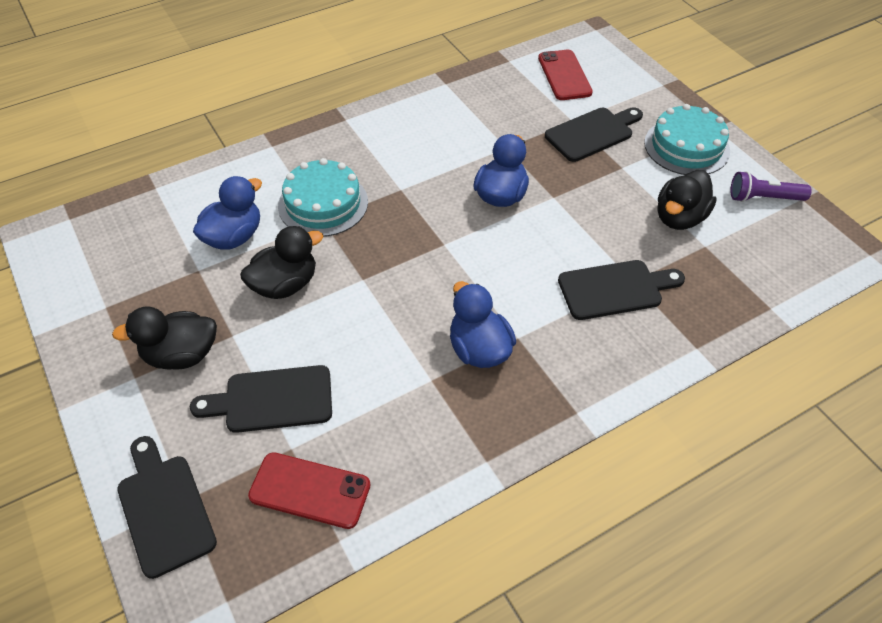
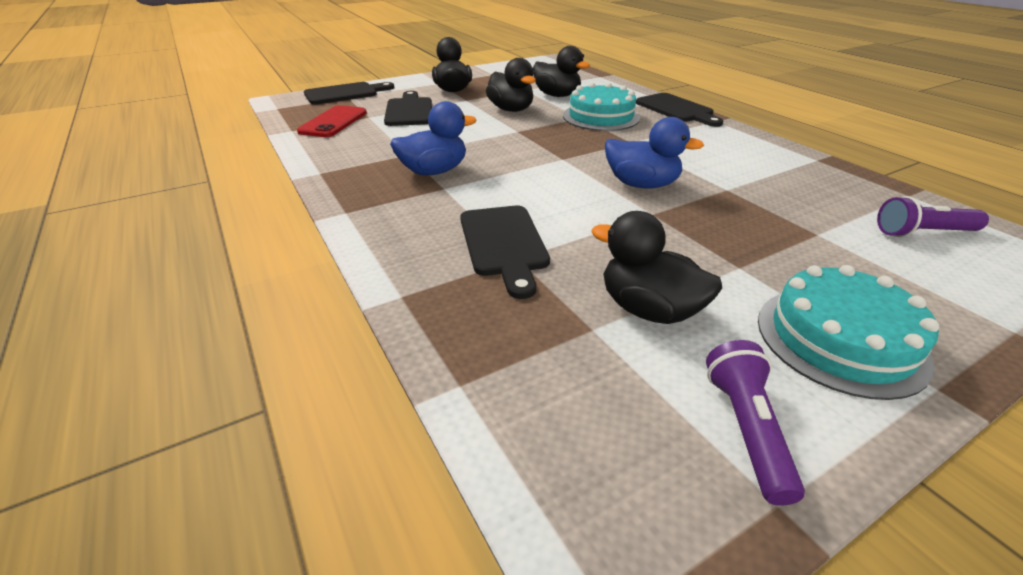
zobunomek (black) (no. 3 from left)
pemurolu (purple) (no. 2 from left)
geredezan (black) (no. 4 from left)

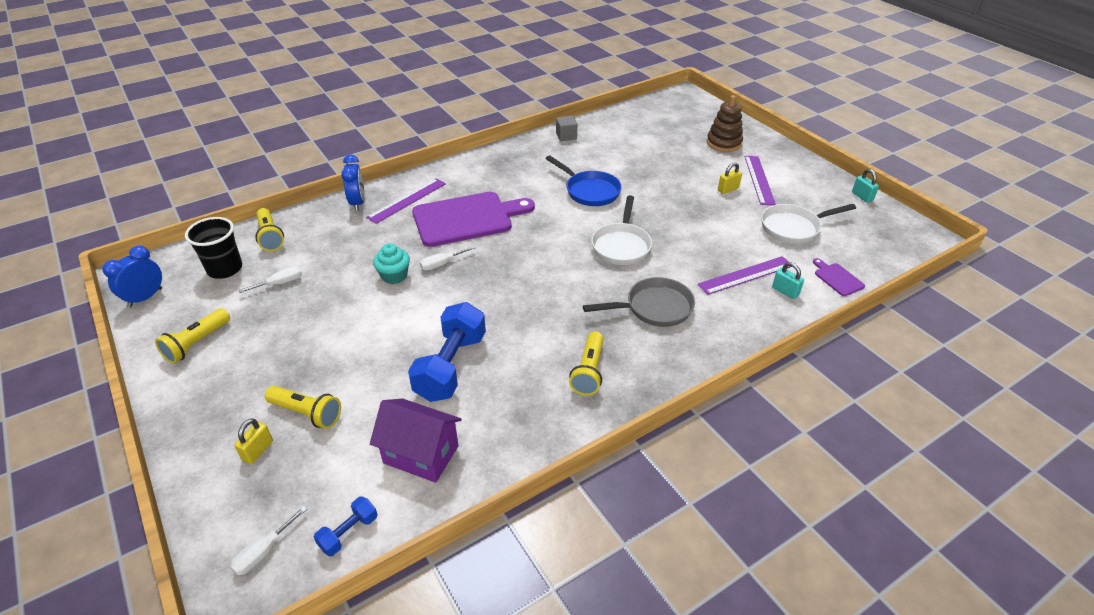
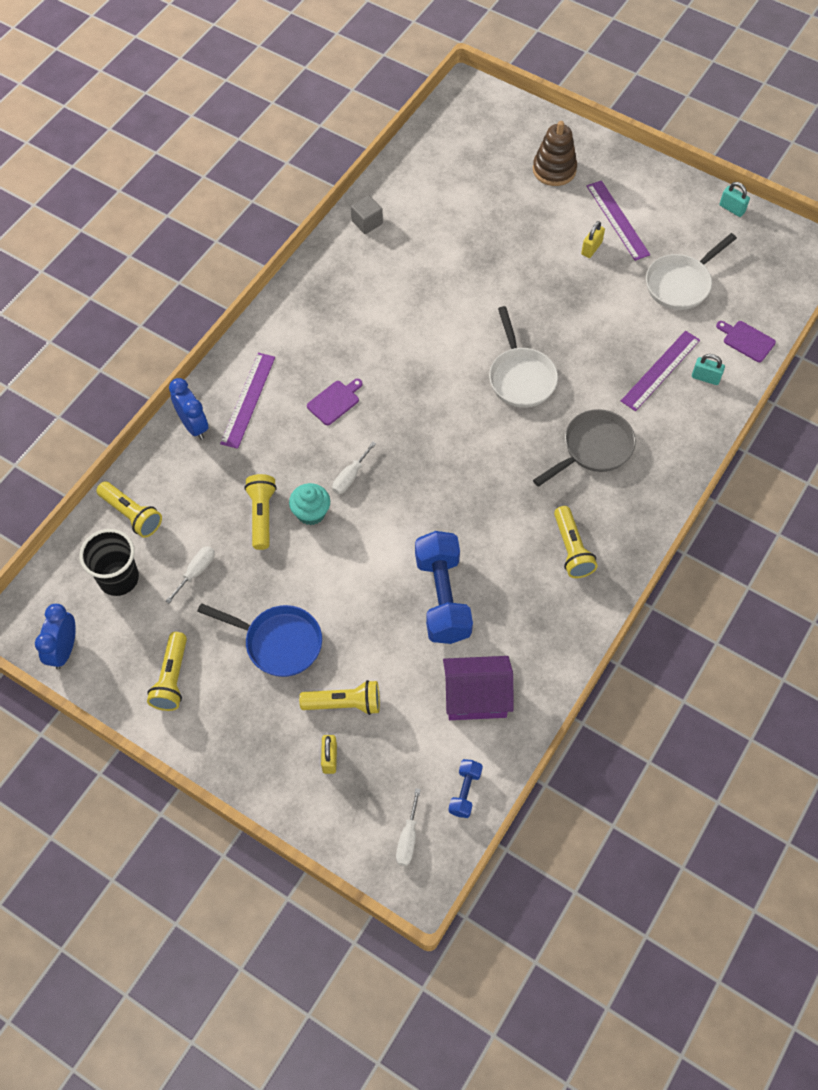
geredezan (purple) (no. 1 from left)
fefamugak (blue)
pemurolu (yellow) (no. 3 from left)

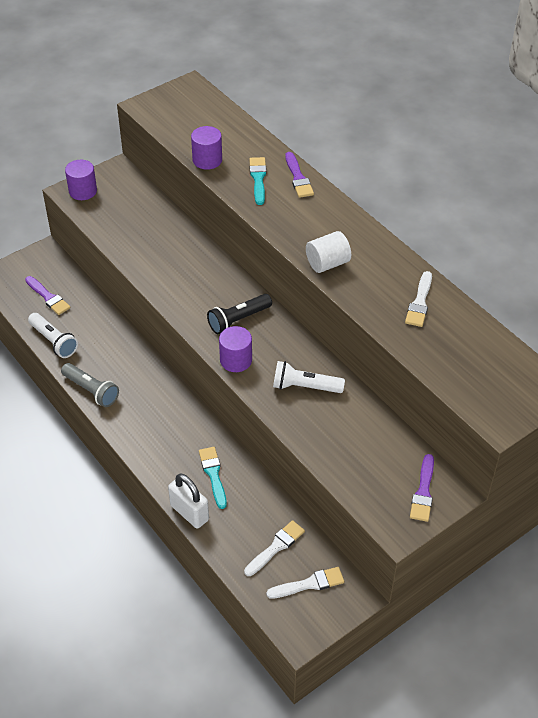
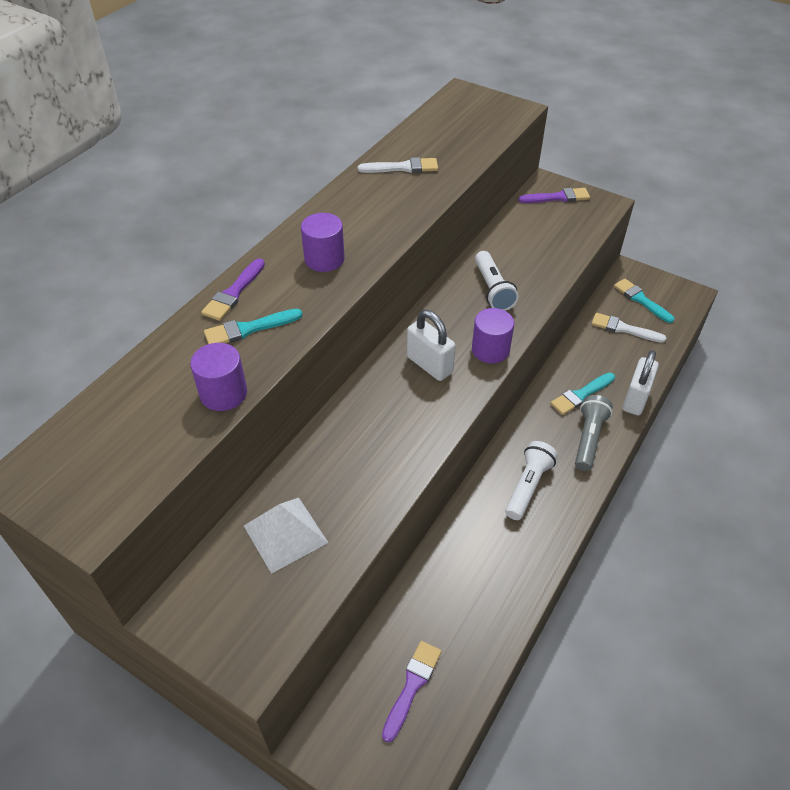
pemurolu (white) (no. 2 from left)
pemurolu (grey)
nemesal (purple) (no. 2 from left)
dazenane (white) (no. 1 from left)
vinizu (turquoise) (no. 3 from left)
vinizu (purple) (no. 1 from left)
nemesal (white)
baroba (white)

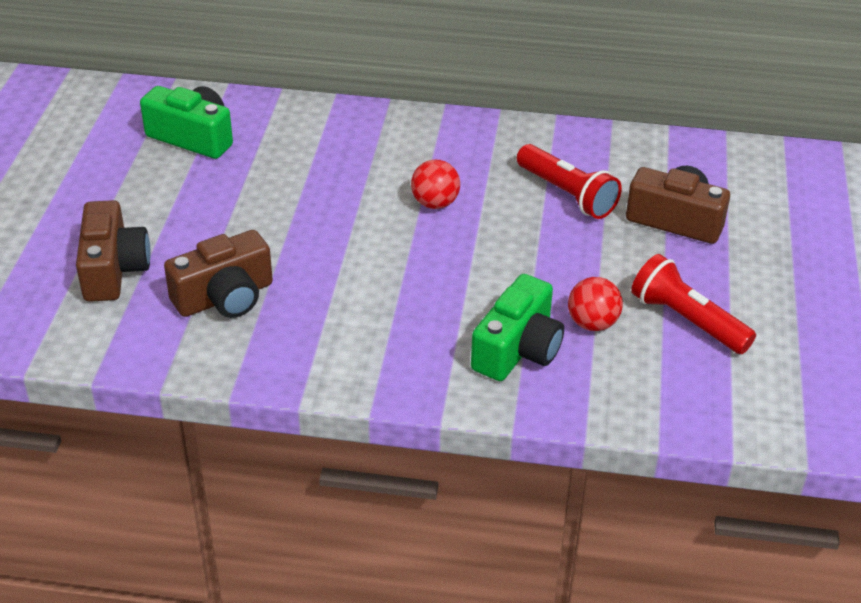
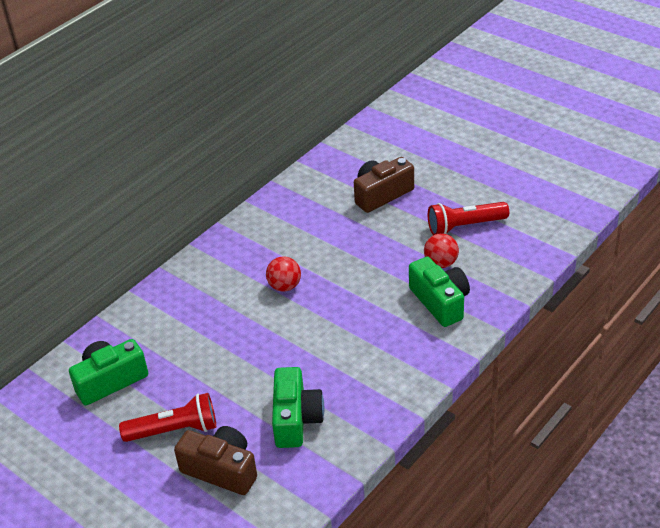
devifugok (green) (no. 2 from left)
pemurolu (red) (no. 1 from left)

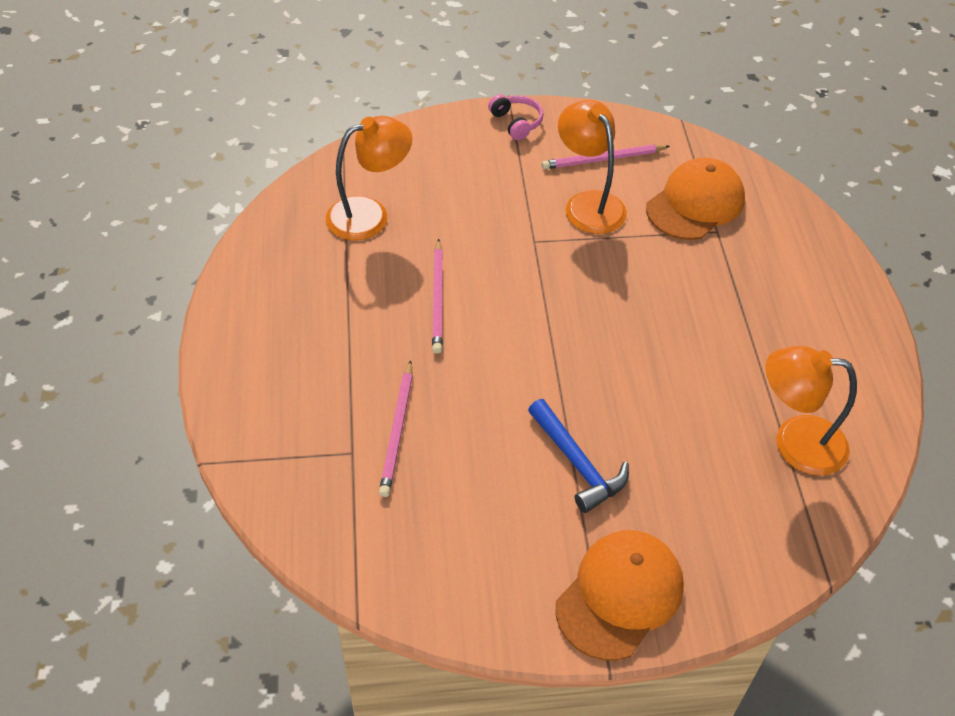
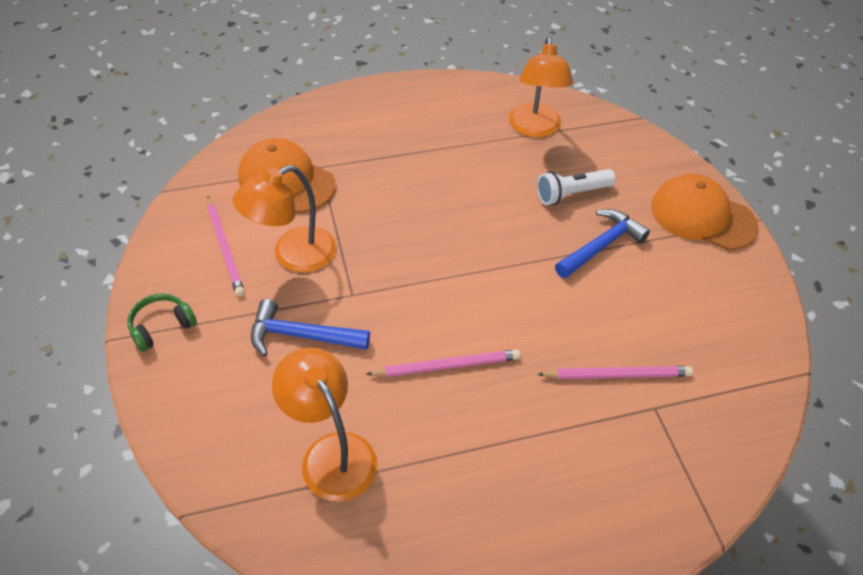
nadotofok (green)
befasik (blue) (no. 1 from left)
pemurolu (white)

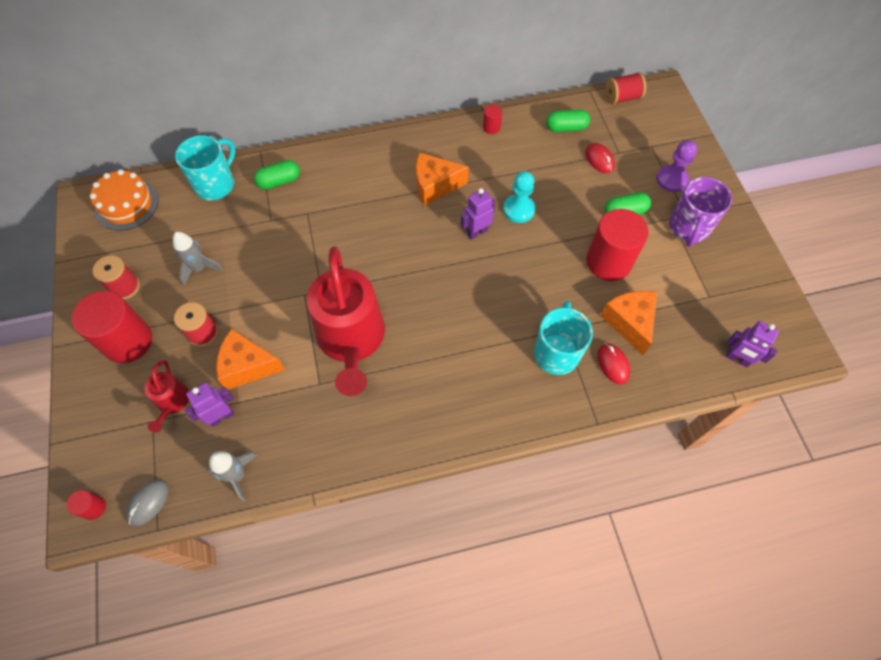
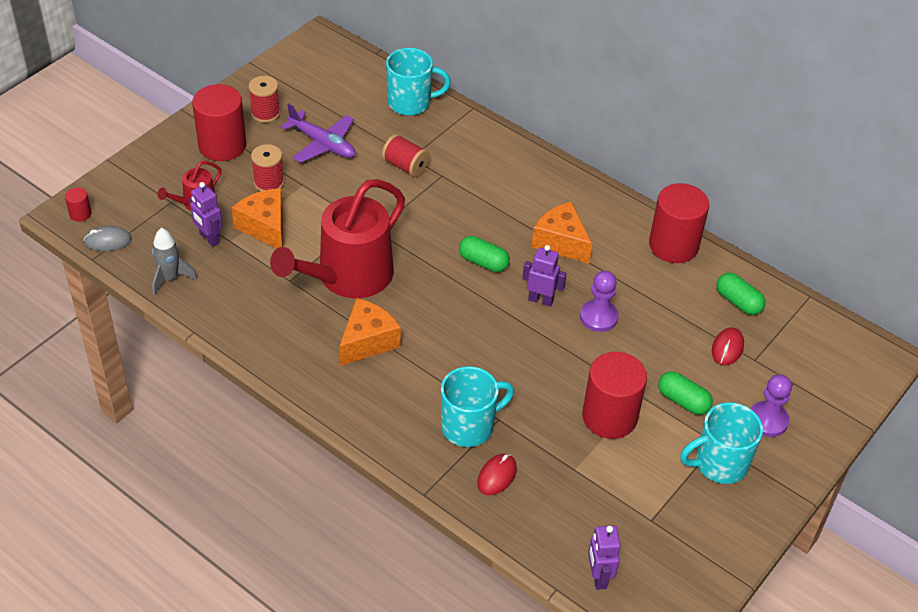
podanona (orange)
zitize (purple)
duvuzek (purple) (no. 1 from left)
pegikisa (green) (no. 1 from left)
nemesal (red) (no. 4 from left)
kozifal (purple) (no. 1 from left)
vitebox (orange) (no. 2 from left)
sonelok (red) (no. 3 from left)
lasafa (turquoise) (no. 3 from left)

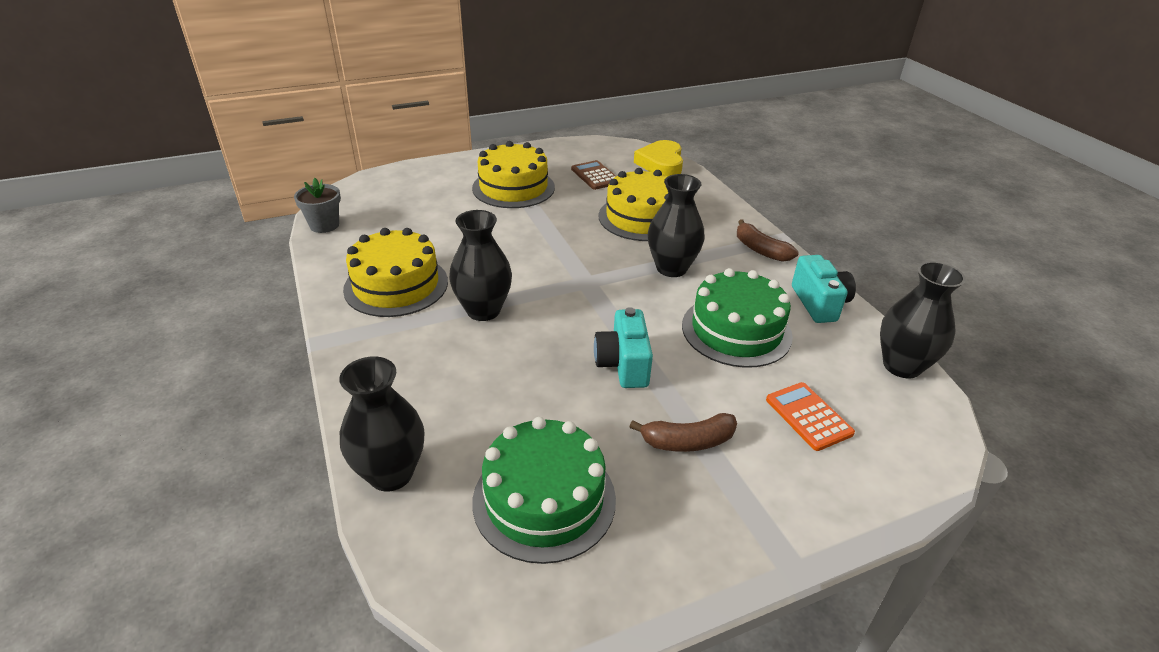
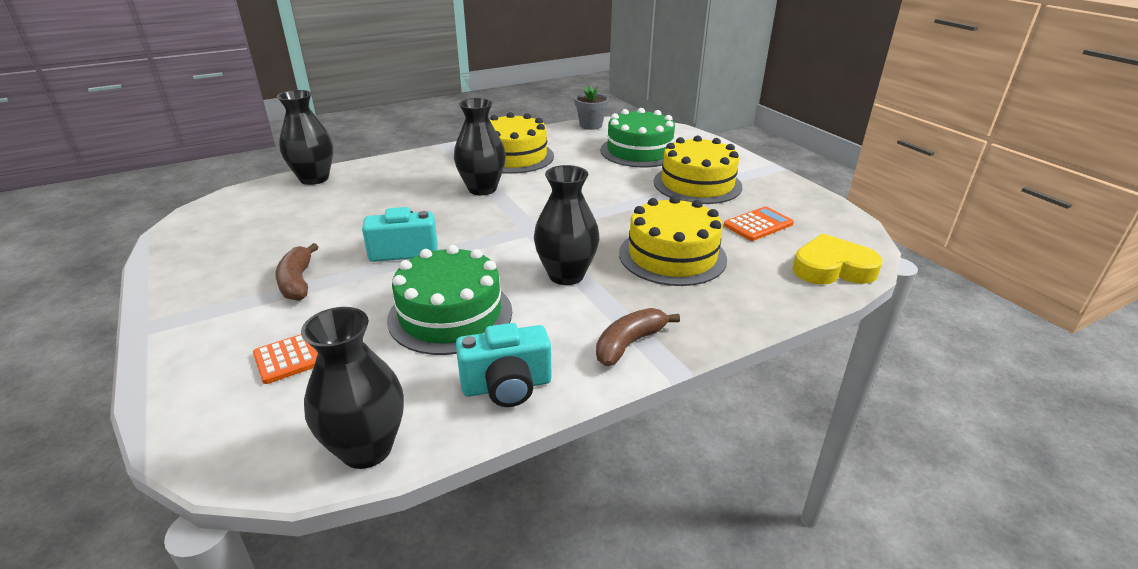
podanona (green) (no. 2 from left)
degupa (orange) (no. 2 from left)

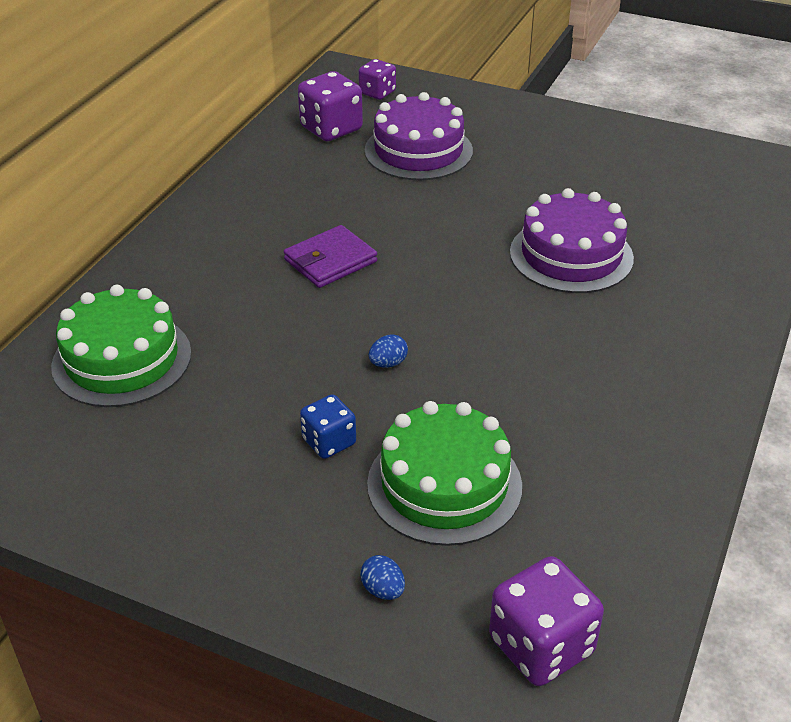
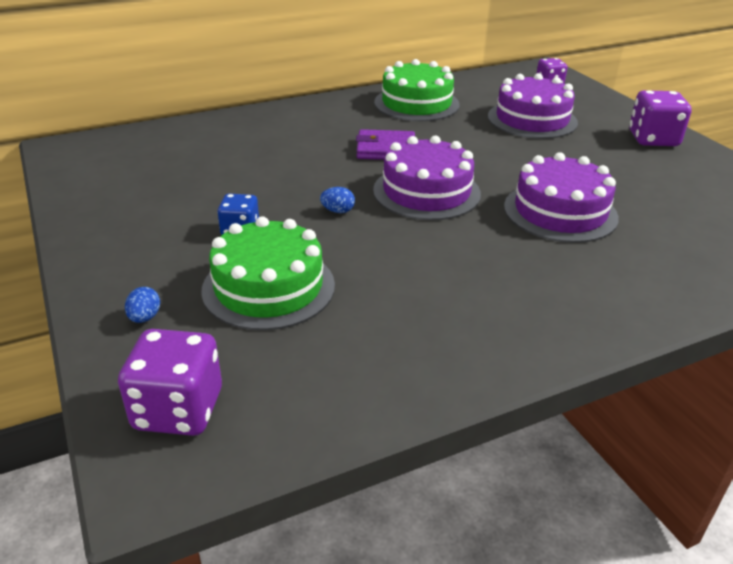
podanona (green) (no. 2 from left)
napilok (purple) (no. 3 from left)
podanona (purple) (no. 1 from left)

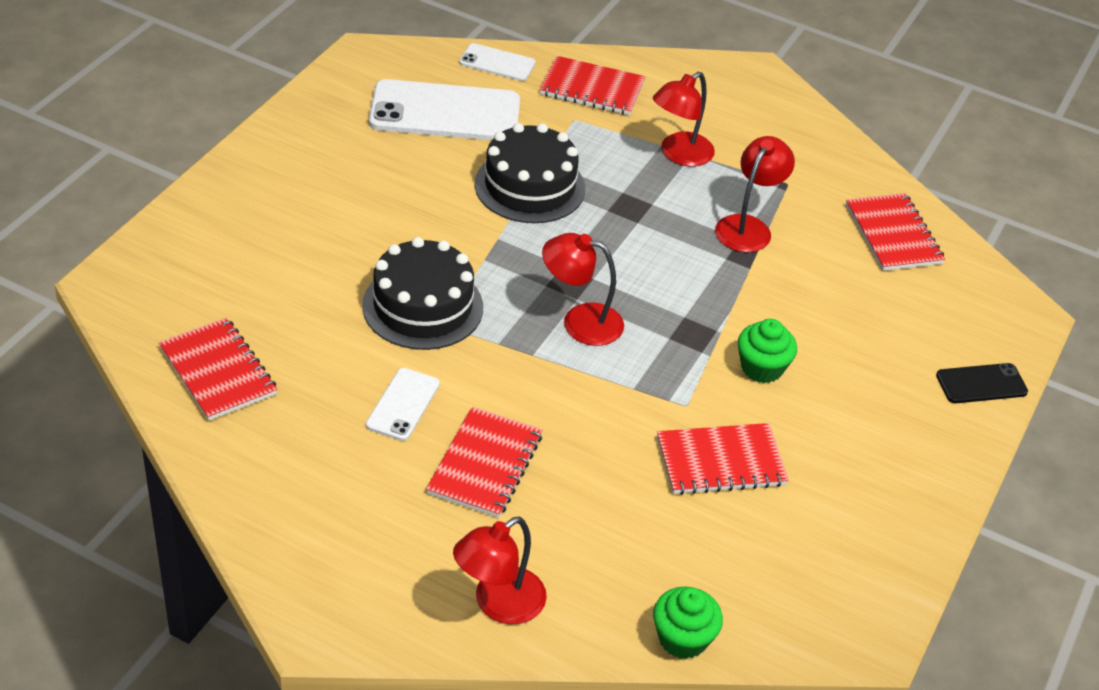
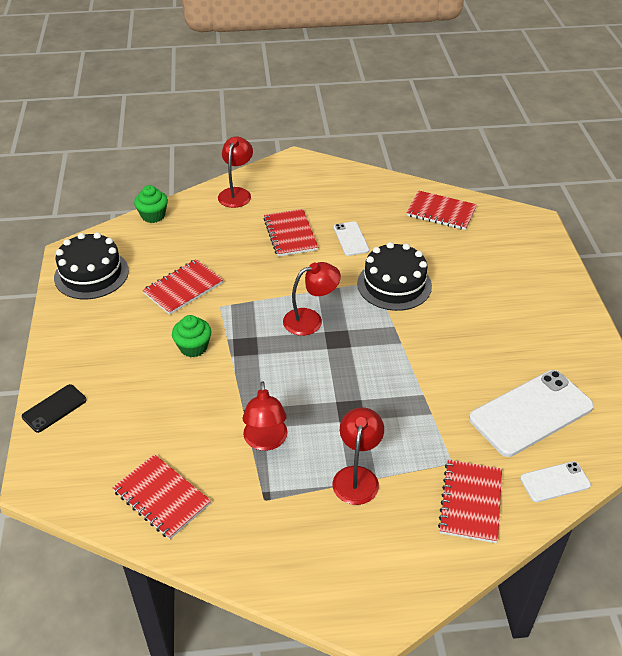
podanona (black) (no. 1 from left)
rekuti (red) (no. 5 from left)

